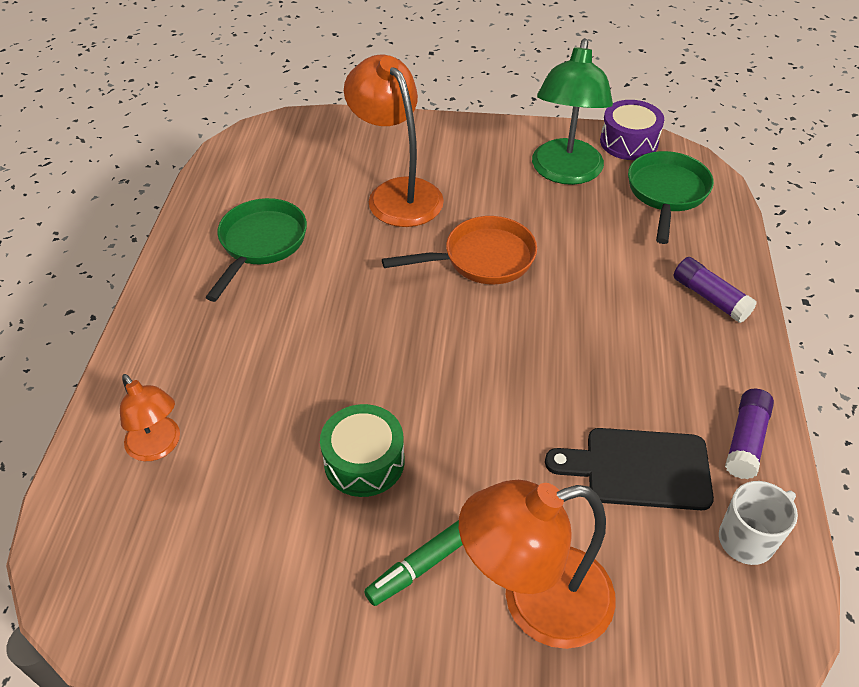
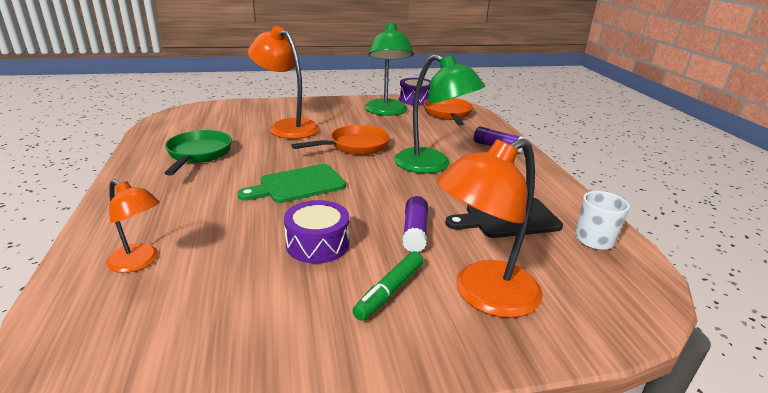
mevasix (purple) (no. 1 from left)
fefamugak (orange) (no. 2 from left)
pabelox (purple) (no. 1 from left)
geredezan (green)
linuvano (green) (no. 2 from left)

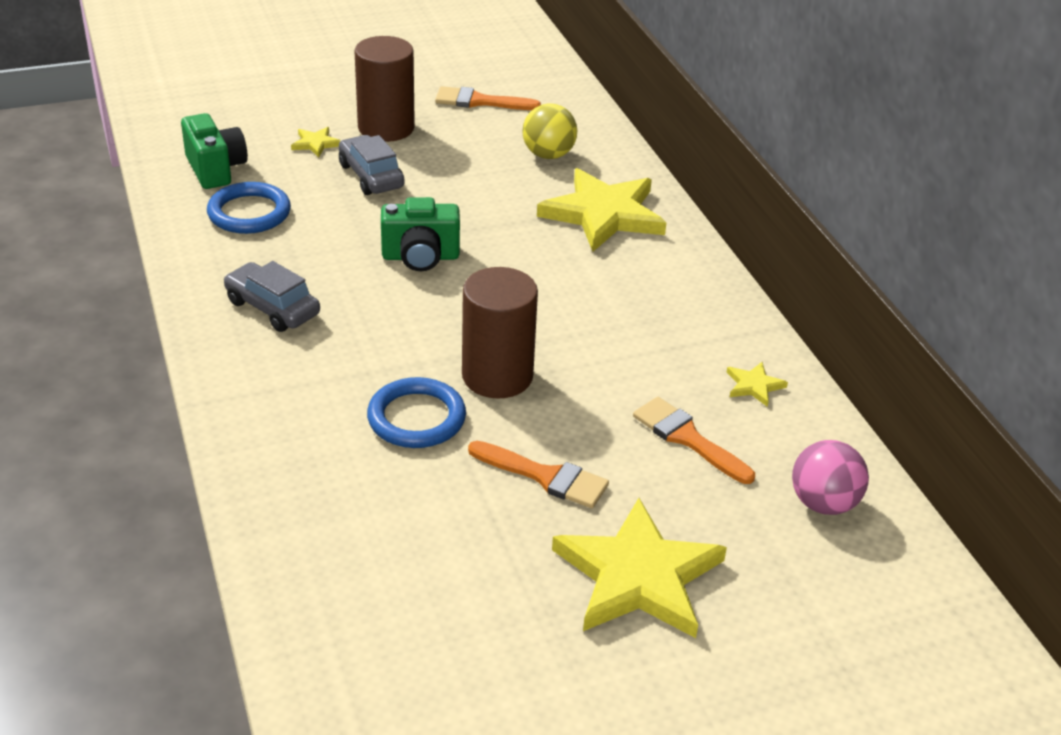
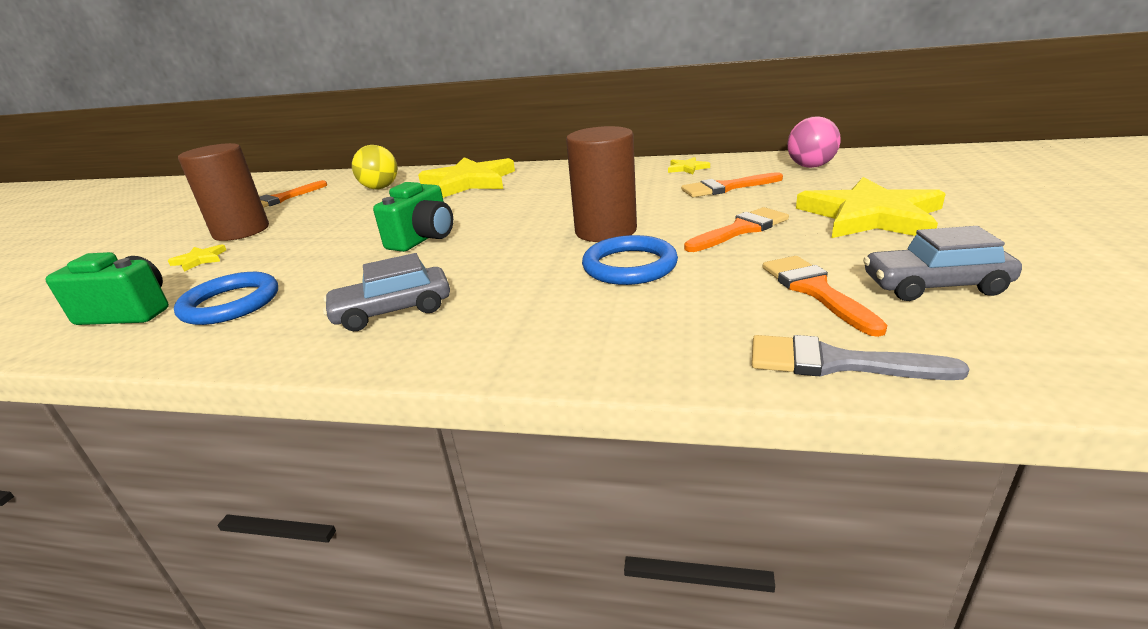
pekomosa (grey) (no. 2 from left)
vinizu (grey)
vinizu (orange) (no. 4 from left)

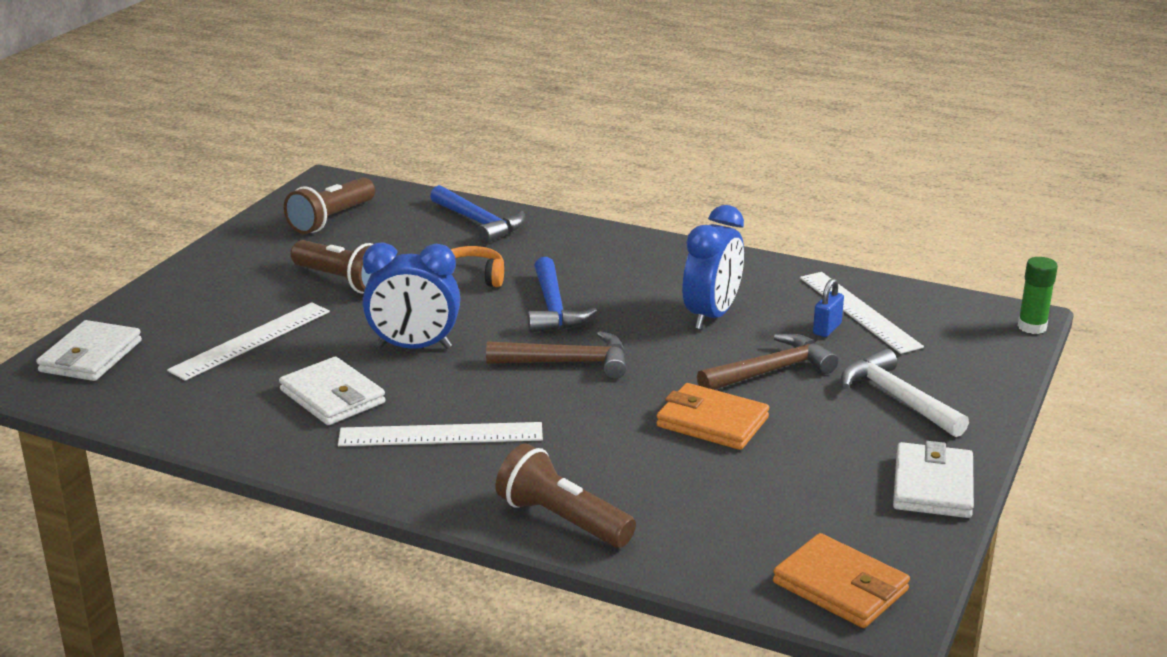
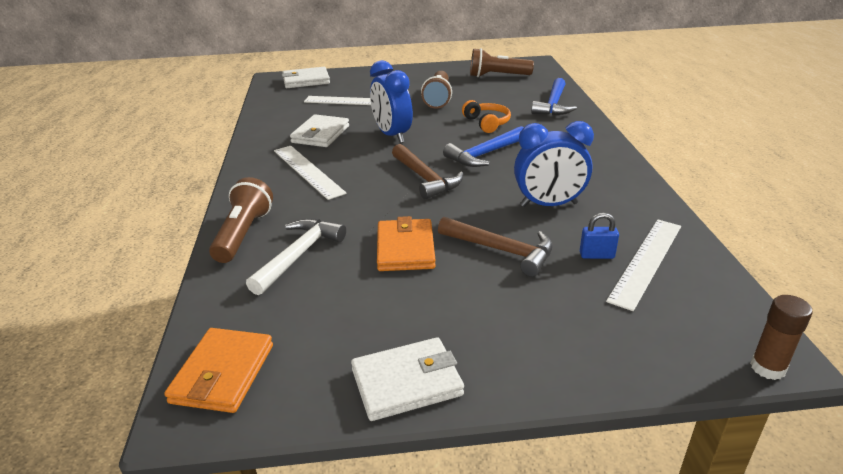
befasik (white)
pabelox (brown)

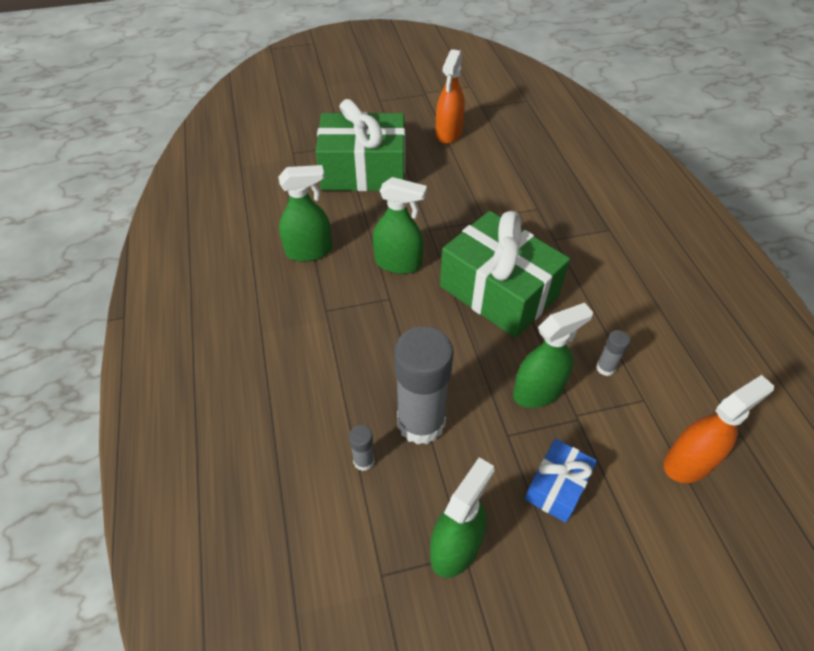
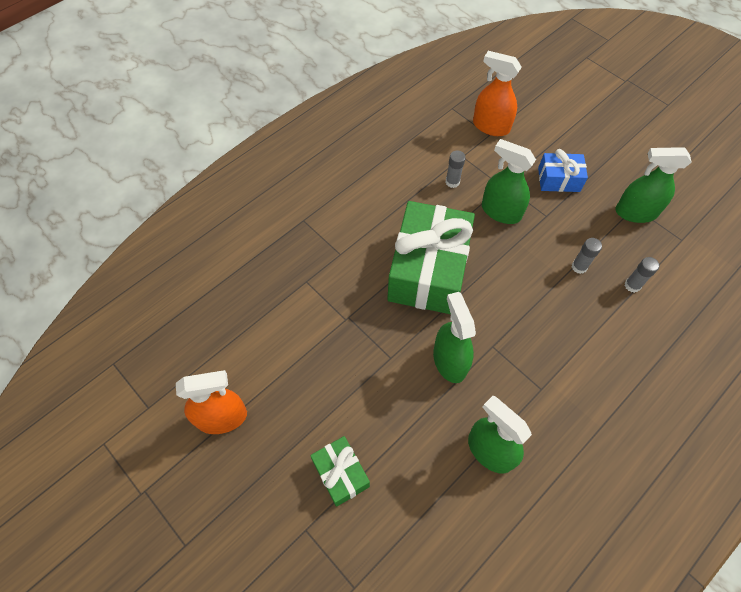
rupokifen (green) (no. 1 from left)
pabelox (grey) (no. 2 from left)

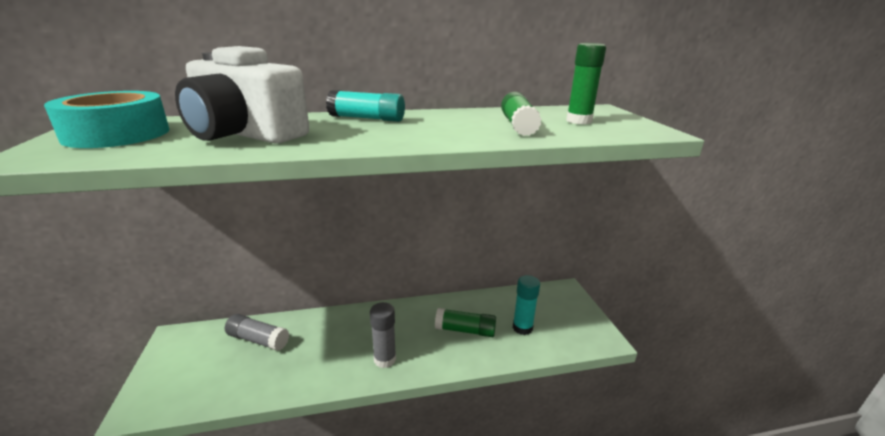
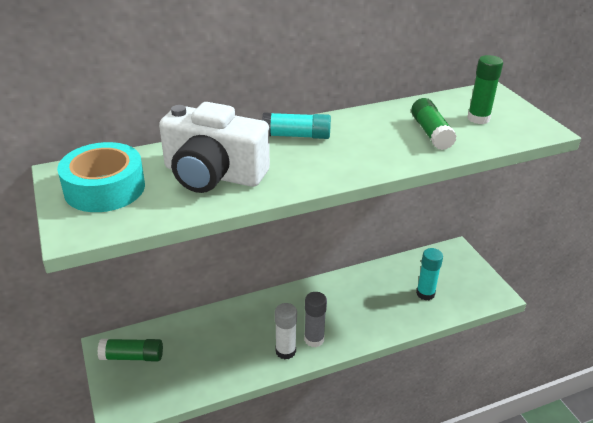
pabelox (grey) (no. 1 from left in the first image)
pabelox (green) (no. 1 from left)
pabelox (white)

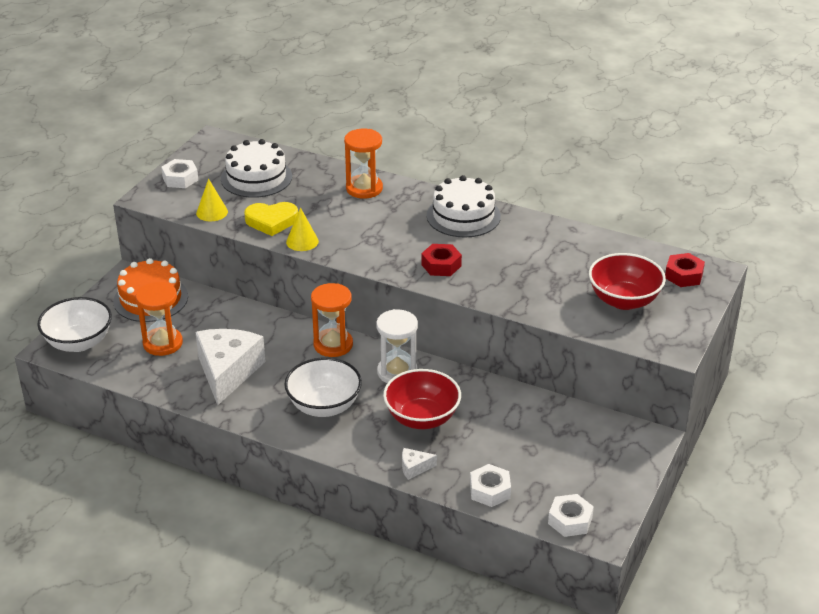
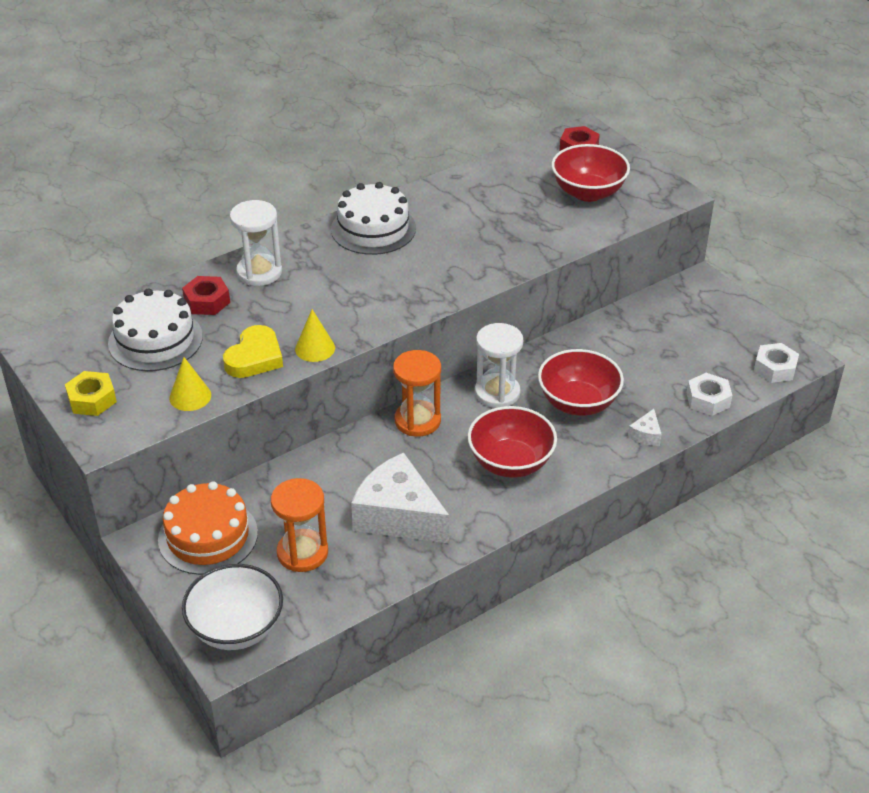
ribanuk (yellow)
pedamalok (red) (no. 1 from left)
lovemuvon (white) (no. 1 from left)
ribanuk (red) (no. 1 from left)

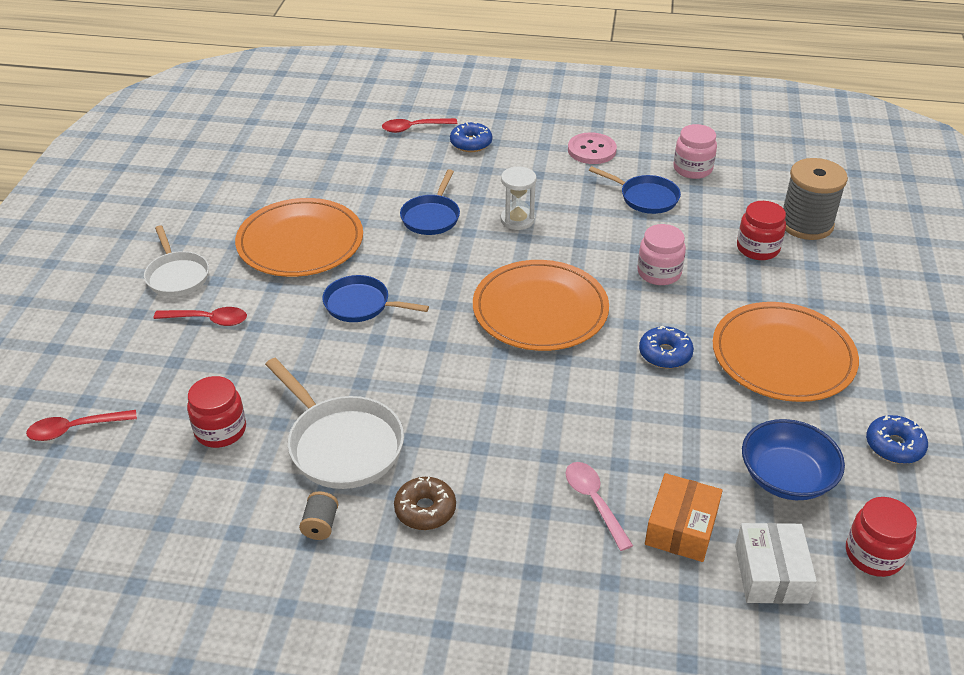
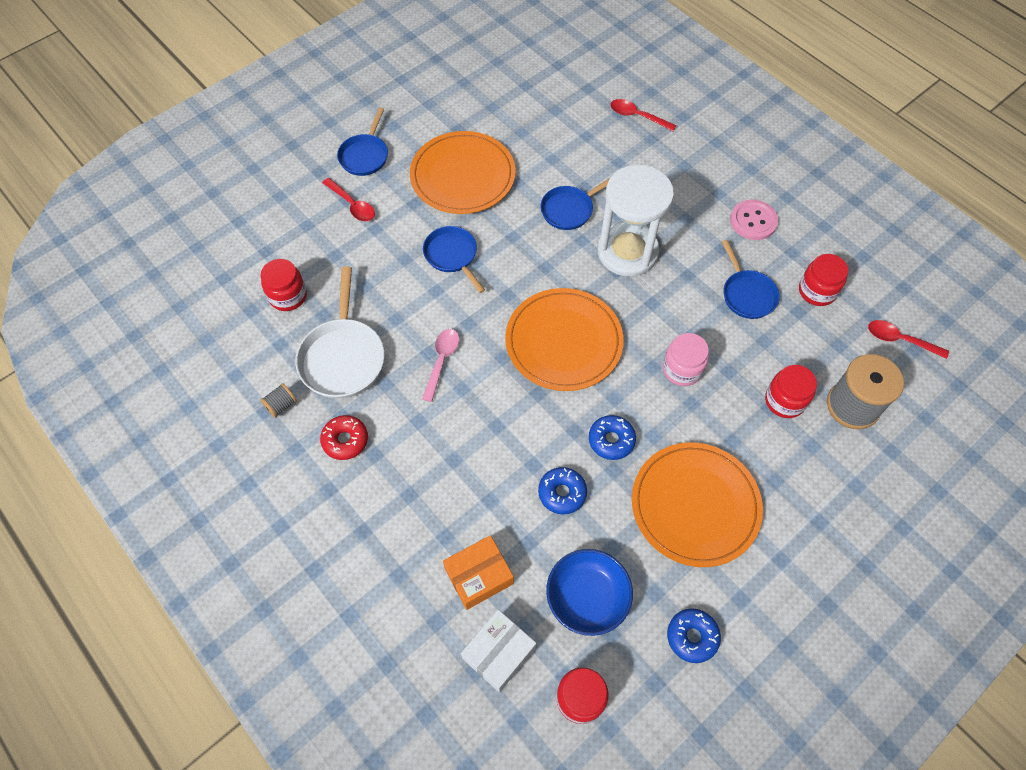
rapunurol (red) (no. 3 from left)
fefamugak (blue) (no. 1 from left)
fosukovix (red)
fosukovix (blue) (no. 1 from left)
lovemuvon (white)
rapunurol (pink)
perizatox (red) (no. 4 from left)

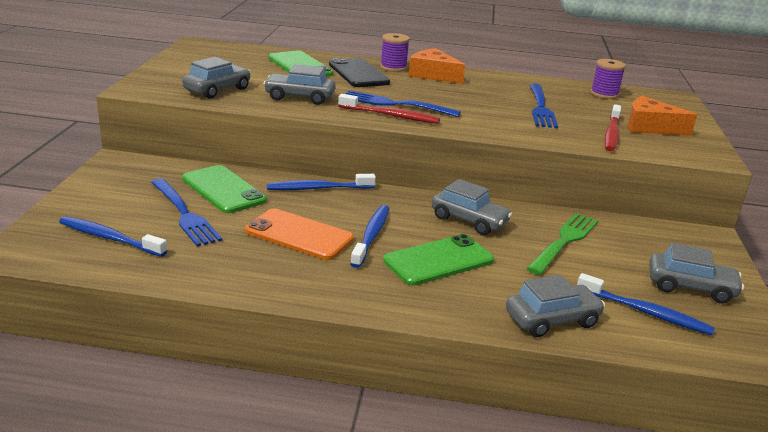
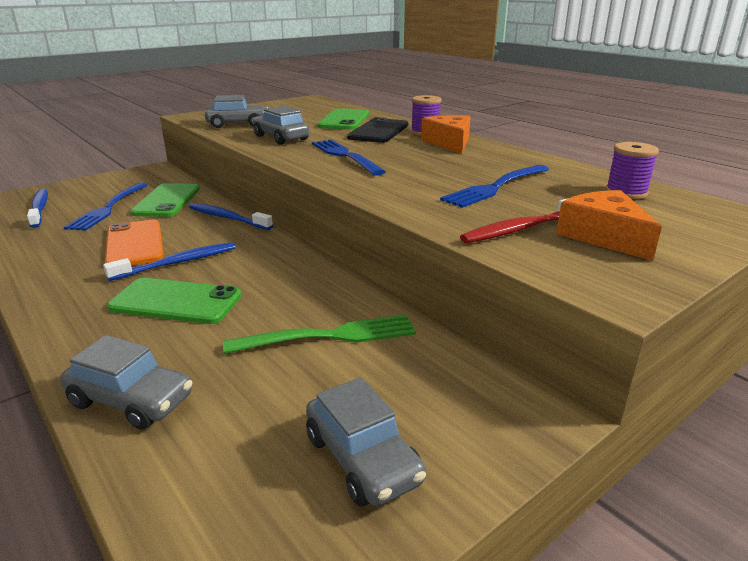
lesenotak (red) (no. 1 from left in the first image)
pekomosa (grey) (no. 3 from left in the first image)
lesenotak (blue) (no. 4 from left in the first image)

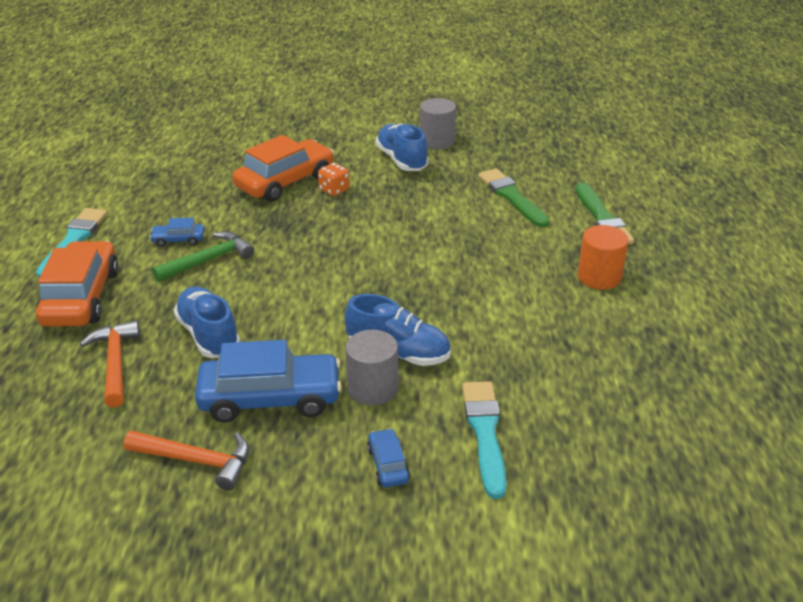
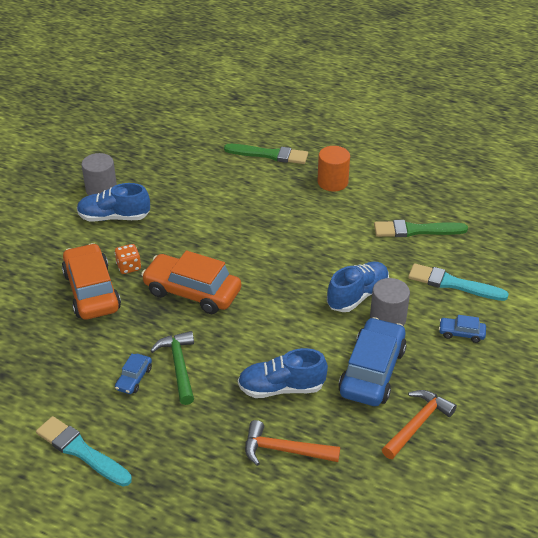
pekomosa (orange) (no. 2 from left)
vinizu (green) (no. 2 from left)

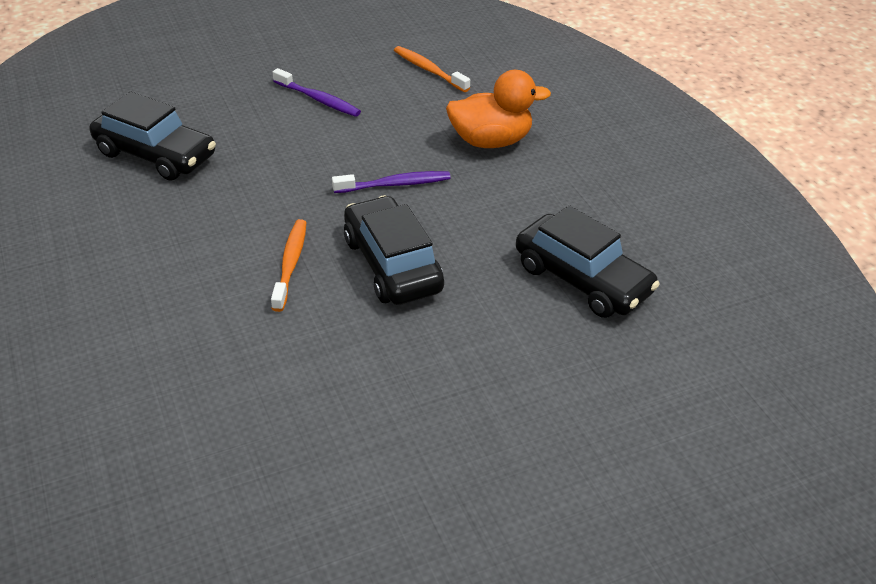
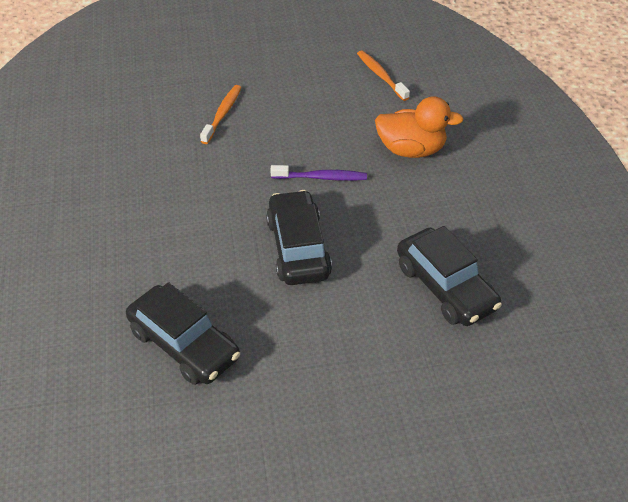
pekomosa (black) (no. 1 from left)
lesenotak (orange) (no. 1 from left)
lesenotak (purple) (no. 1 from left in the first image)

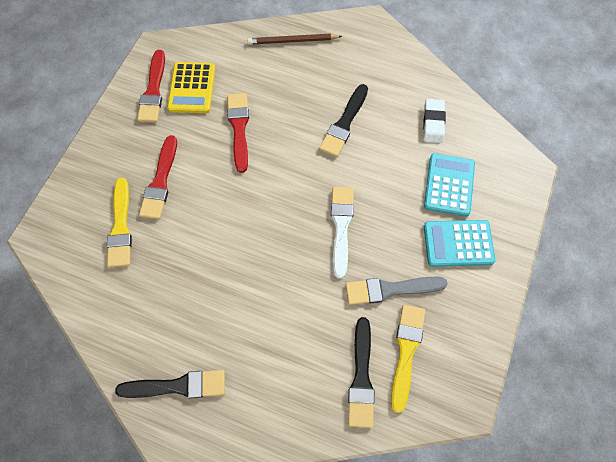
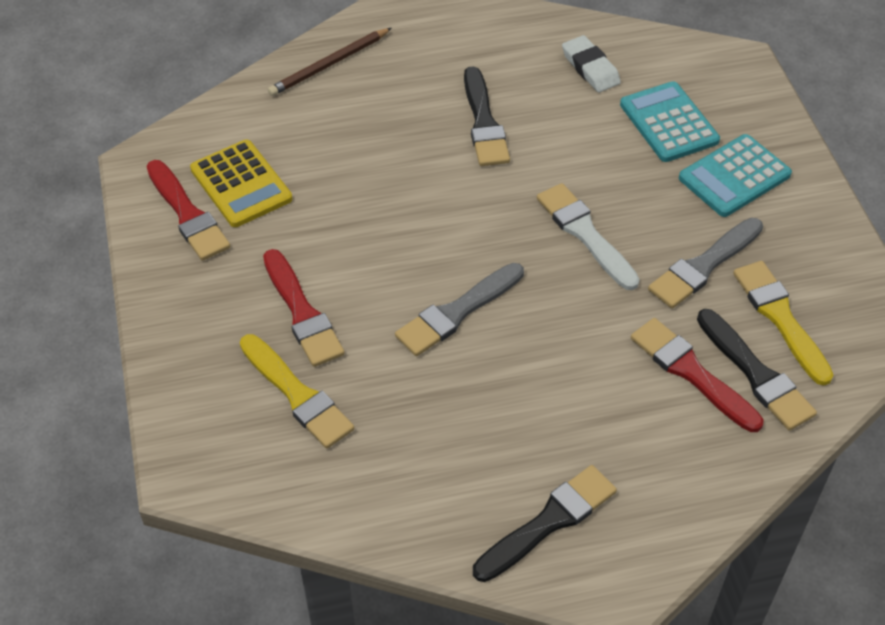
vinizu (red) (no. 3 from left)
vinizu (grey) (no. 1 from left)

